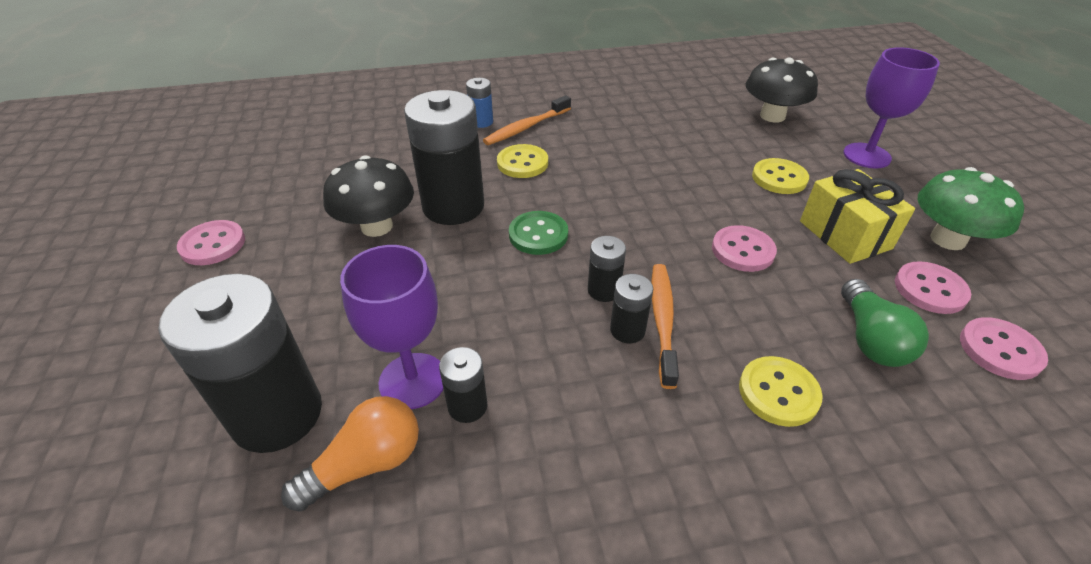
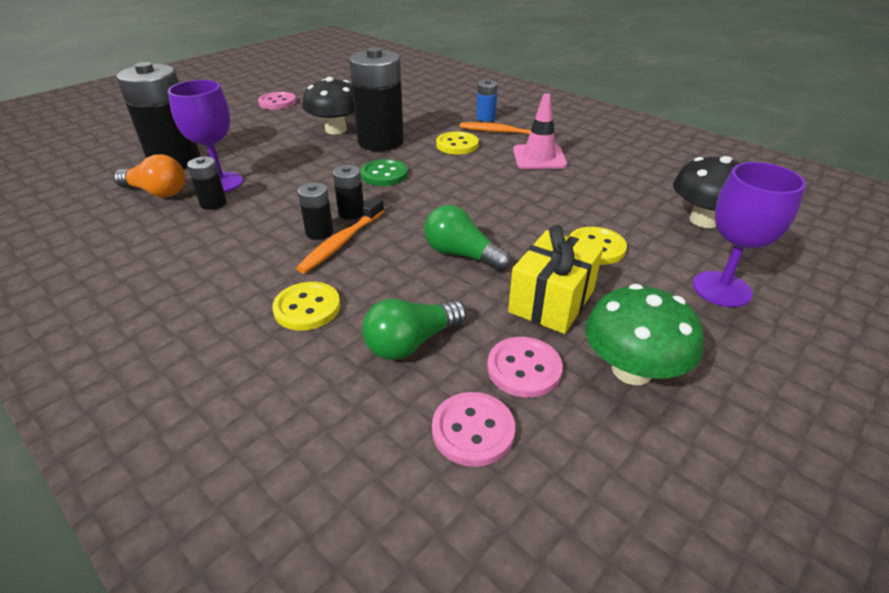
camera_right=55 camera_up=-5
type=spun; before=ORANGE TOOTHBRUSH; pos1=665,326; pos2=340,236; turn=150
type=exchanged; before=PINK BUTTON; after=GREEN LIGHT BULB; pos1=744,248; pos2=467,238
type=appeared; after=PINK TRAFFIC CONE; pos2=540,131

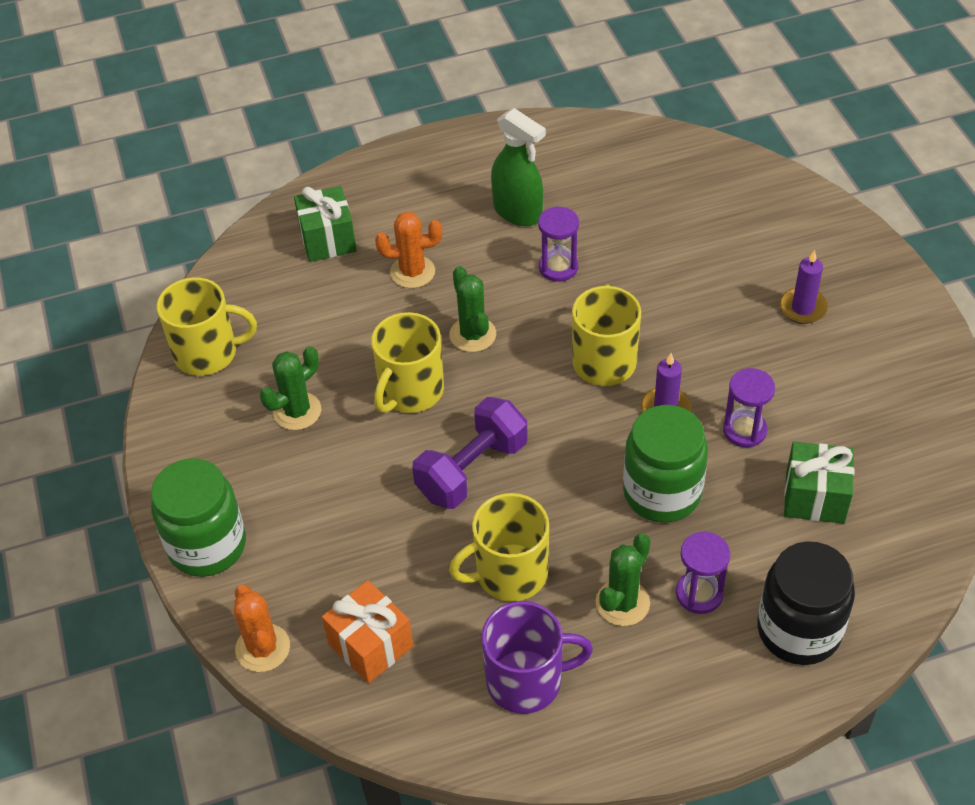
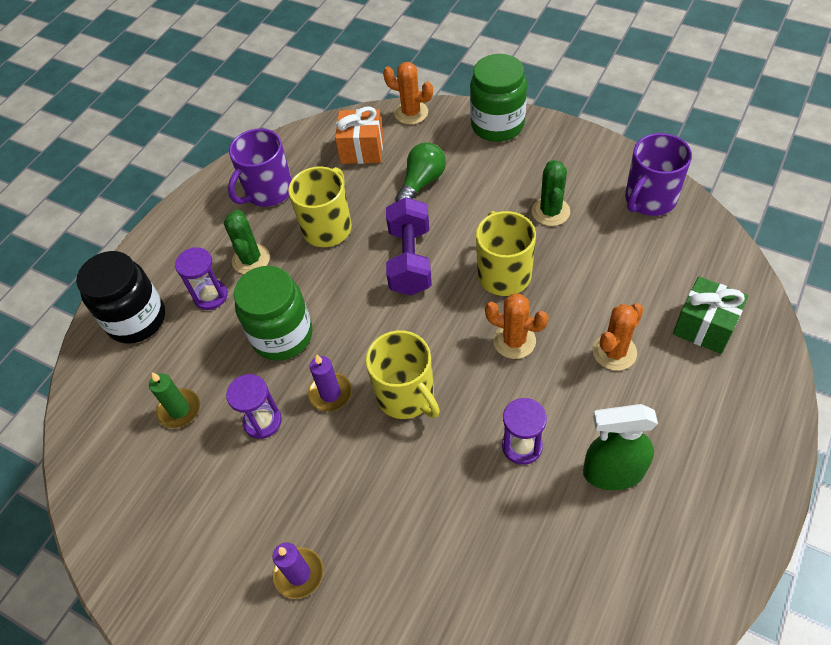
camera_right=140 camera_up=5
type=colour; before=YELLOW MUG; after=PURPLE MUG; pos1=207,326; pos2=658,174
type=colour; before=GREEN CACTUS; after=ORANGE CACTUS; pos1=472,309; pos2=517,326
type=exchanged; before=GREEN GIFT; after=GREEN CANDLE; pos1=819,483; pos2=174,400
type=appeared; after=GREEN LIGHT BULB; pos2=421,172

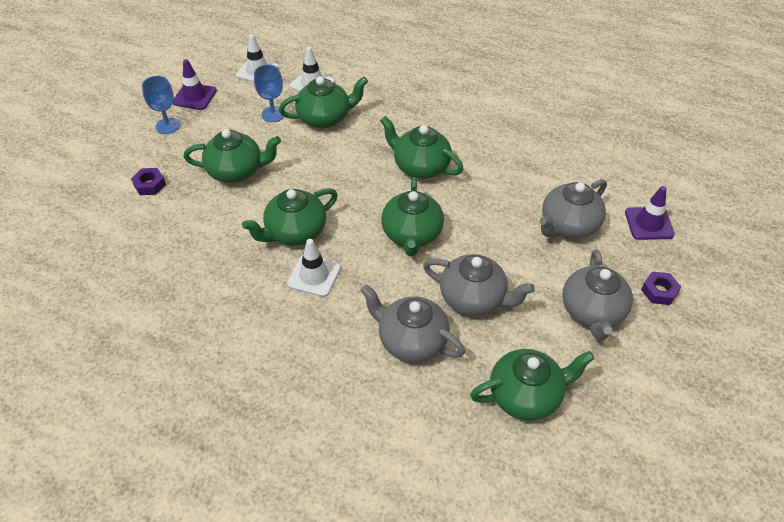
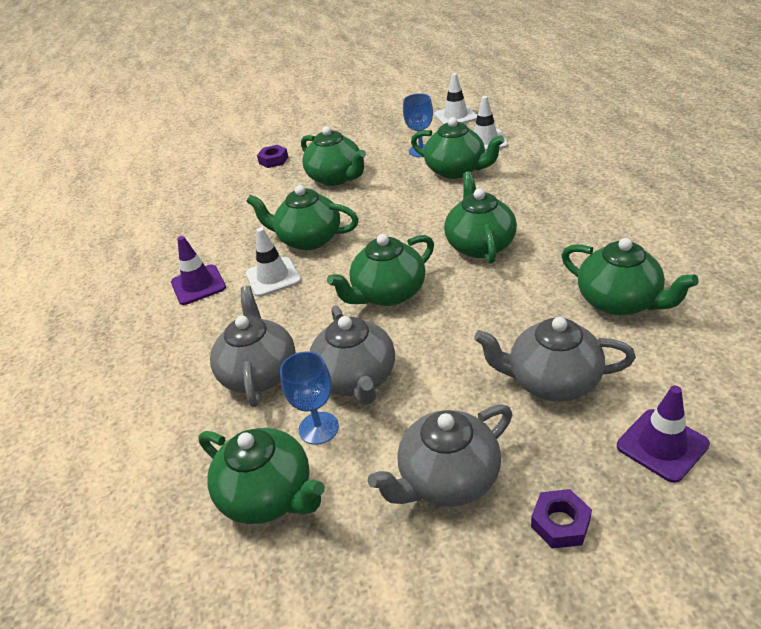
camera_right=55 camera_up=-10
type=relocated; before=BLUE GOBLET; pos1=161,105; pos2=309,398
type=relocated; before=PURPLE TRAFFIC CONE; pos1=195,84; pos2=198,270
type=appeared; after=GREEN TEAPOT; pos2=630,276

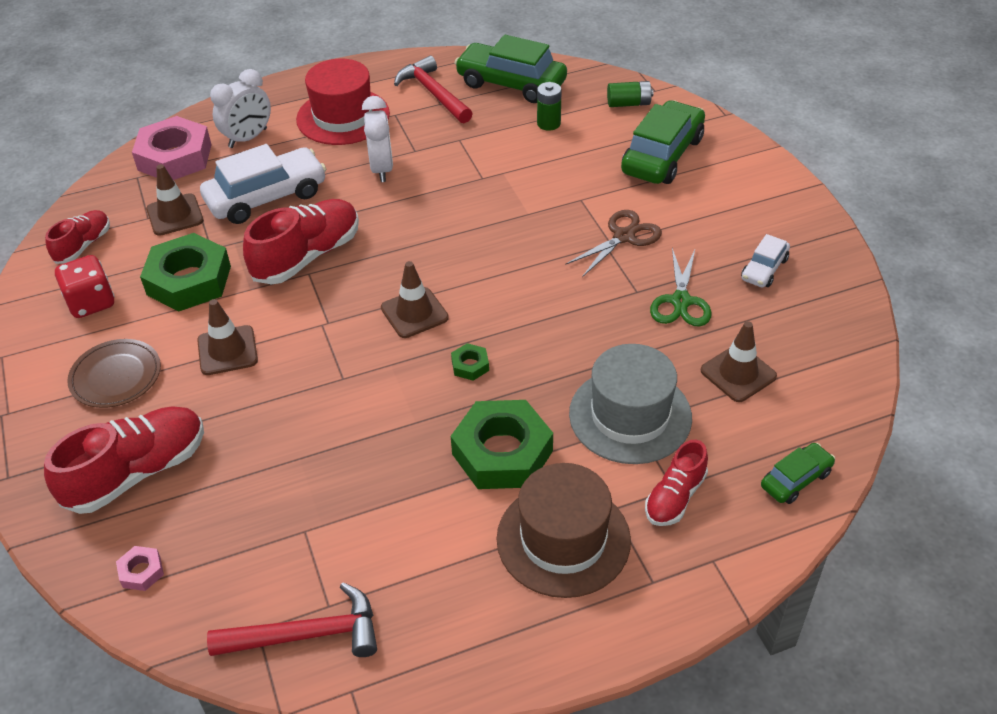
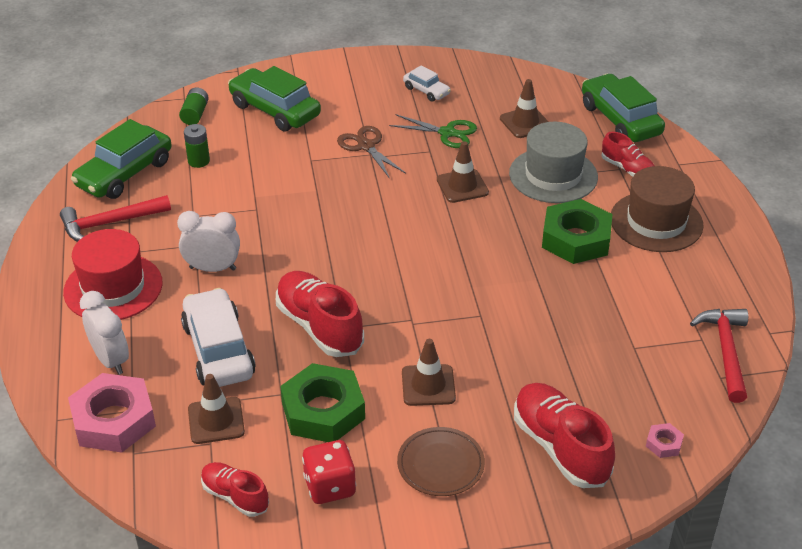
camera_right=-80 camera_up=-5
type=relocated; before=BROWN TRAFFIC CONE; pos1=415,299; pos2=463,172
type=missing; before=GREEN NUT; pos1=470,362
type=size; before=GREEN CAR; pos1=798,473; pos2=623,108; scale=1.93

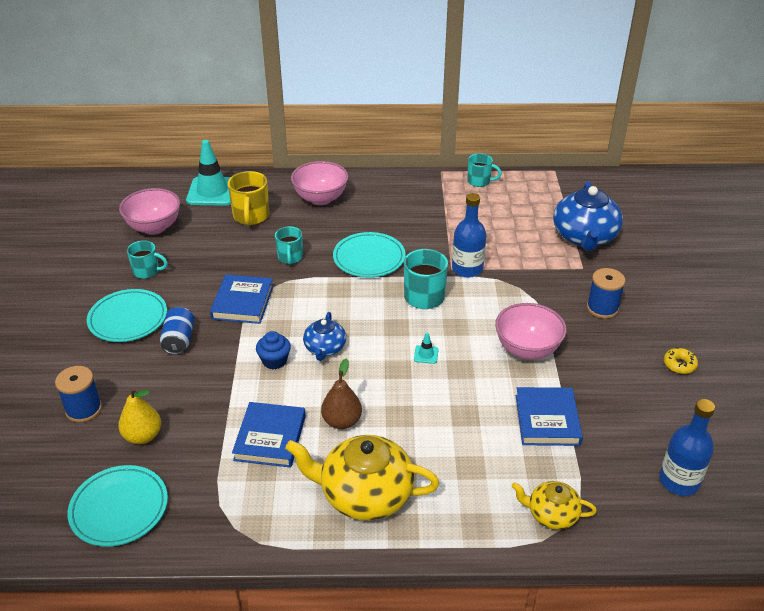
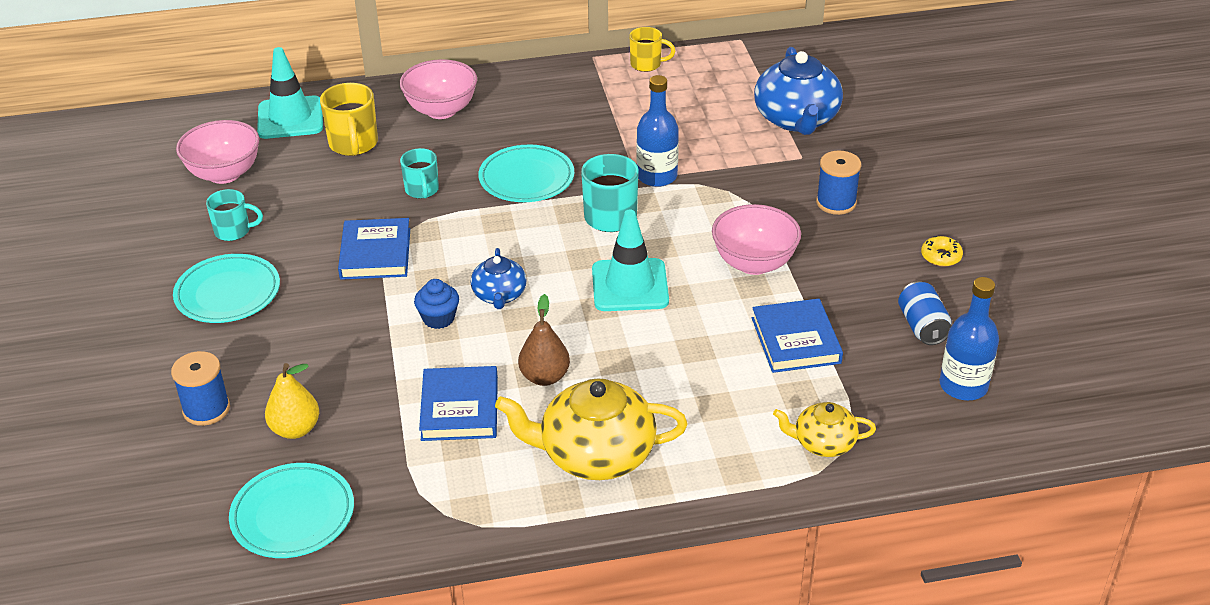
camera_right=-10 camera_up=0
type=relocated; before=BLUE CAN; pos1=177,331; pos2=925,313
type=size; before=TURQUOISE TRAFFIC CONE; pos1=426,348; pos2=630,260; scale=2.48
type=colour; before=TURQUOISE MUG; after=YELLOW MUG; pos1=484,170; pos2=652,49

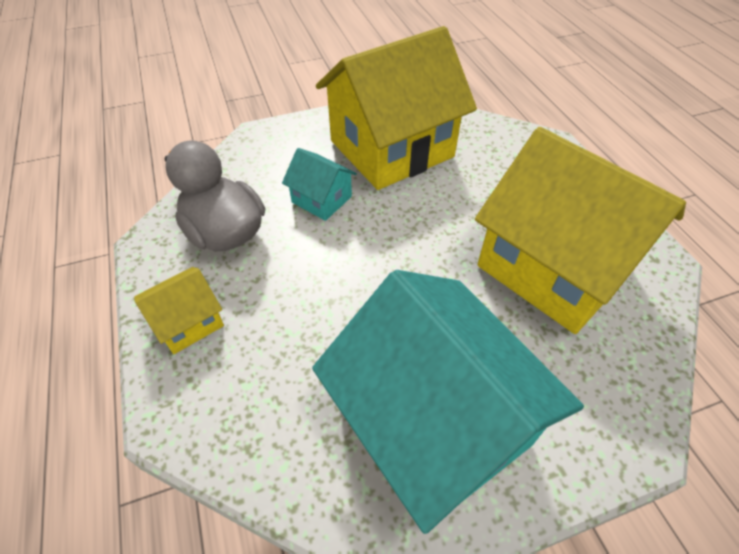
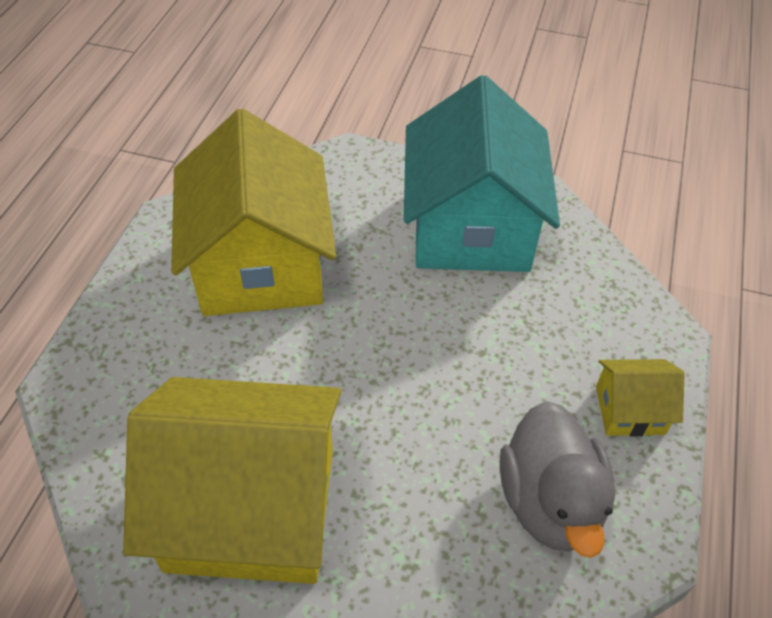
camera_right=-145 camera_up=0
type=missing; before=TURQUOISE HOUSE; pos1=319,184

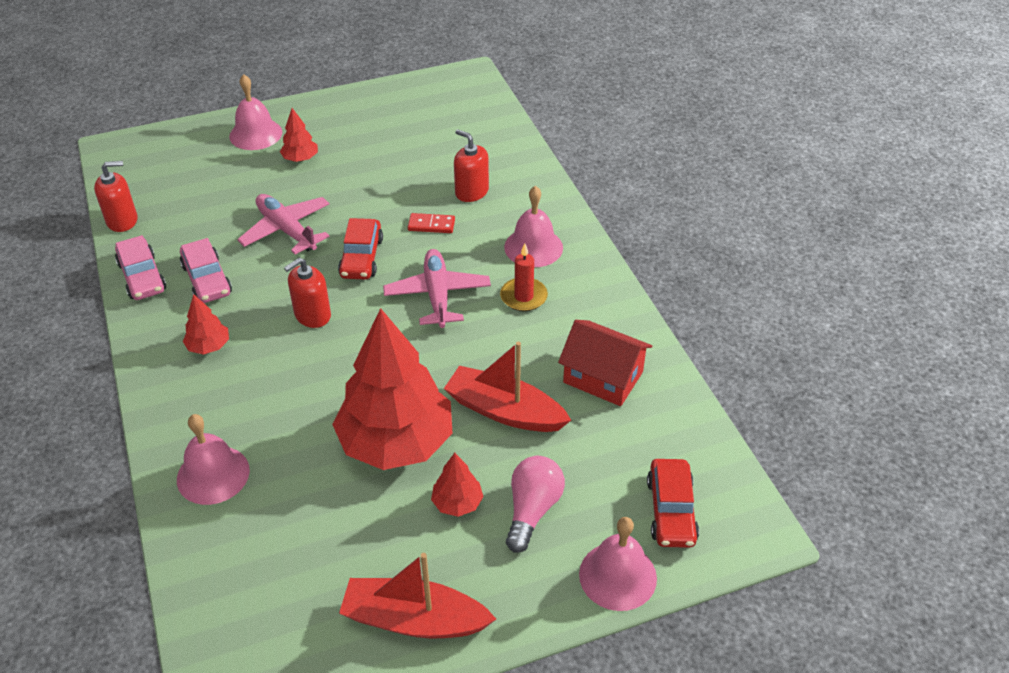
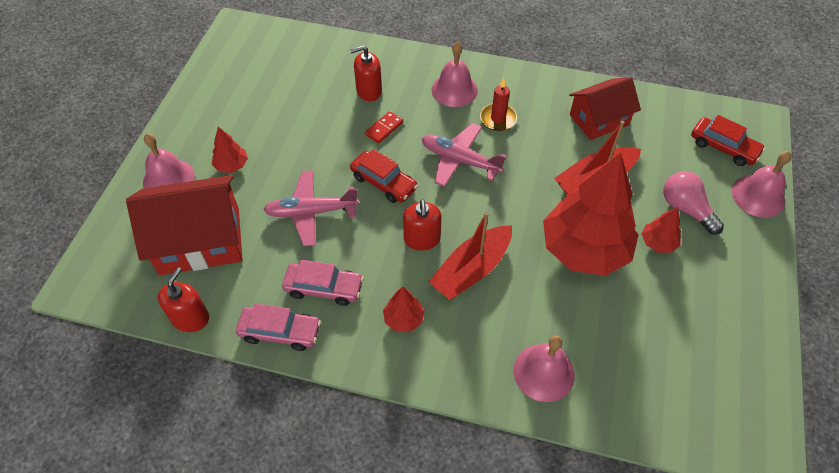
camera_right=-55 camera_up=10
type=relocated; before=RED BOAT; pos1=417,595; pos2=470,256
type=appeared; after=RED HOUSE; pos2=184,225

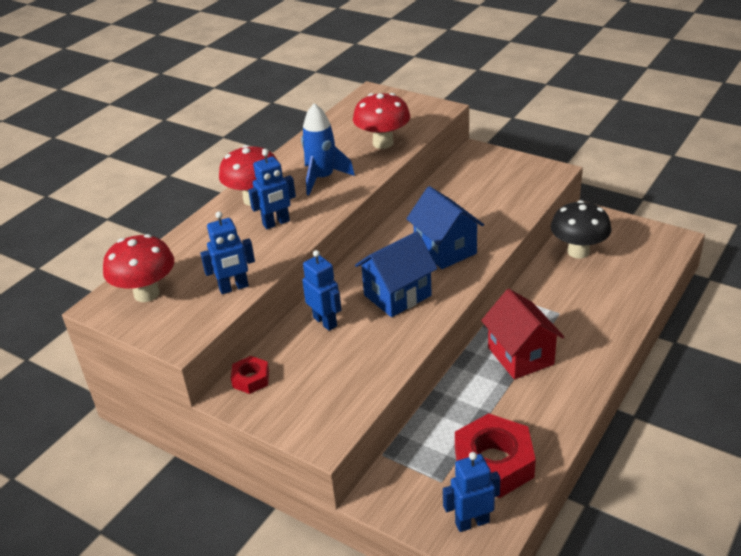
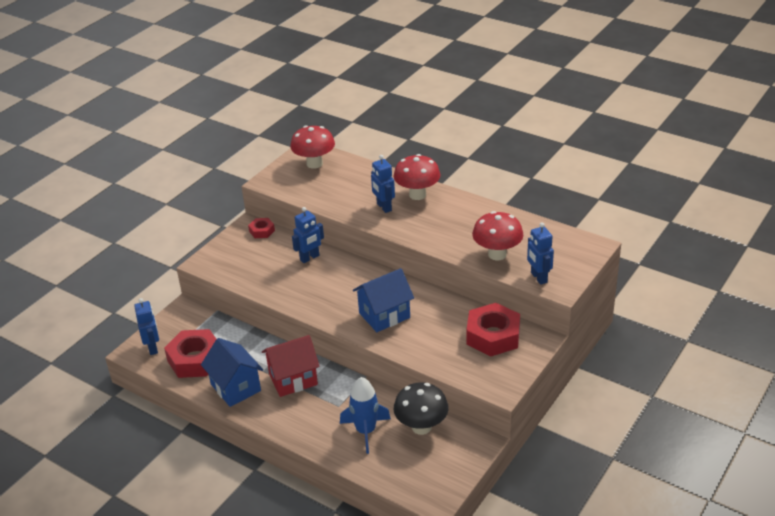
camera_right=90 camera_up=0
type=relocated; before=BLUE ROBOT; pos1=227,252; pos2=540,253
type=relocated; before=BLUE ROCKET; pos1=328,149; pos2=365,415
type=relocated; before=BLUE HOUSE; pos1=396,274; pos2=232,372
type=appeared; after=RED NUT; pos2=493,329

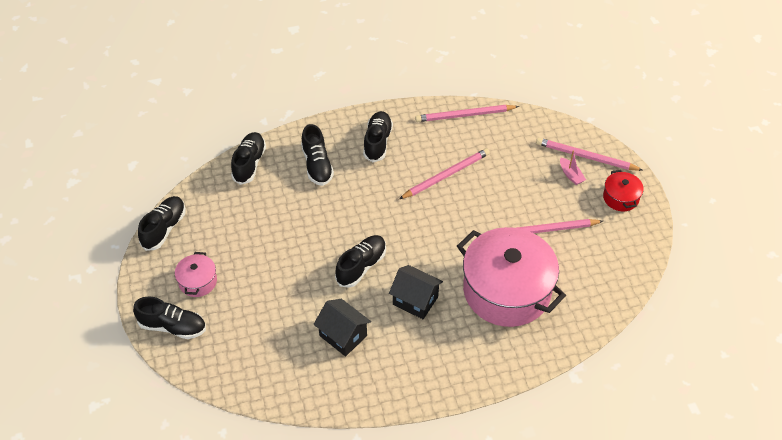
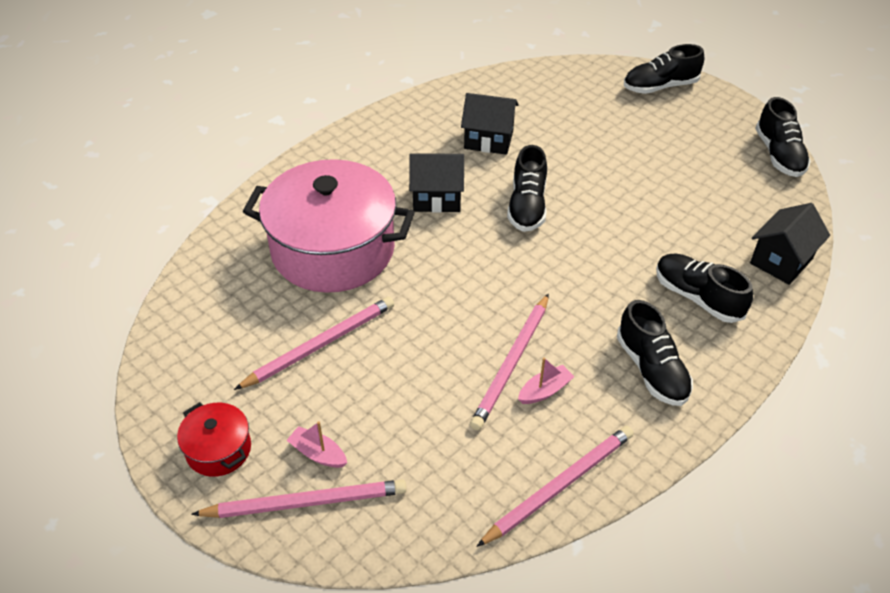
camera_right=150 camera_up=-5
type=missing; before=PINK POT; pos1=196,274
type=exchanged; before=BLACK SHOE; after=BLACK HOUSE; pos1=248,158; pos2=790,244
type=appeared; after=PINK BOAT; pos2=546,381

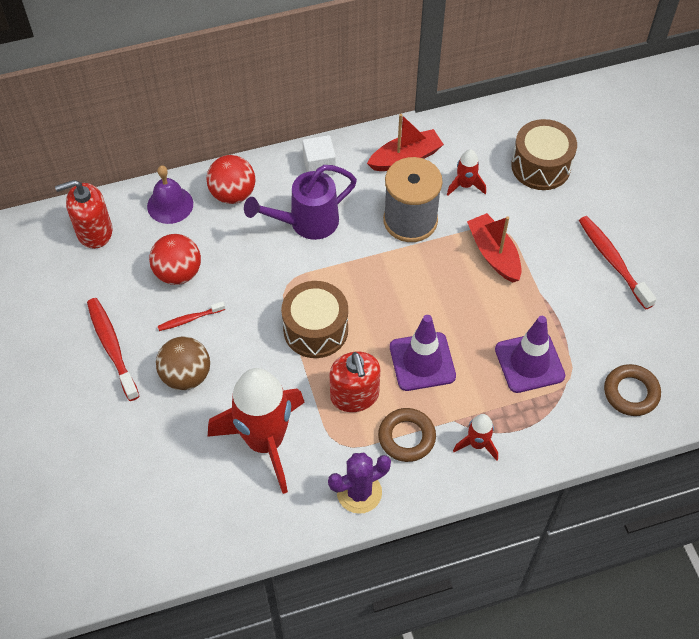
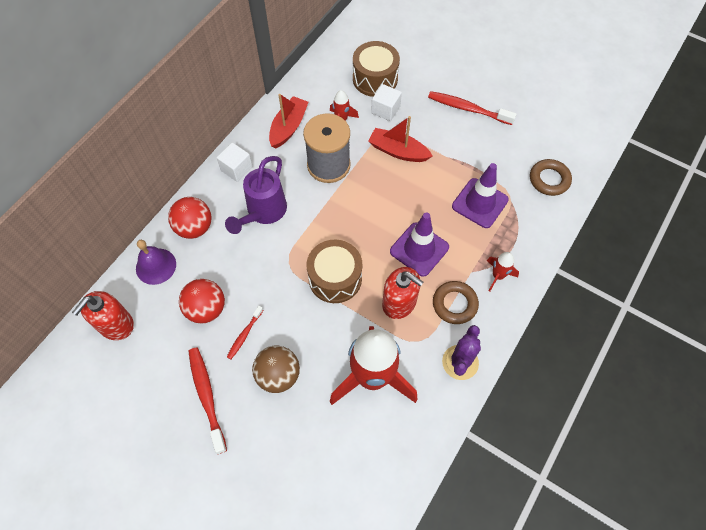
camera_right=-40 camera_up=5
type=spun; before=RED TOOTHBRUSH; pos1=113,349; pos2=207,400; turn=45
type=appeared; after=WHITE CUBE; pos2=386,102

